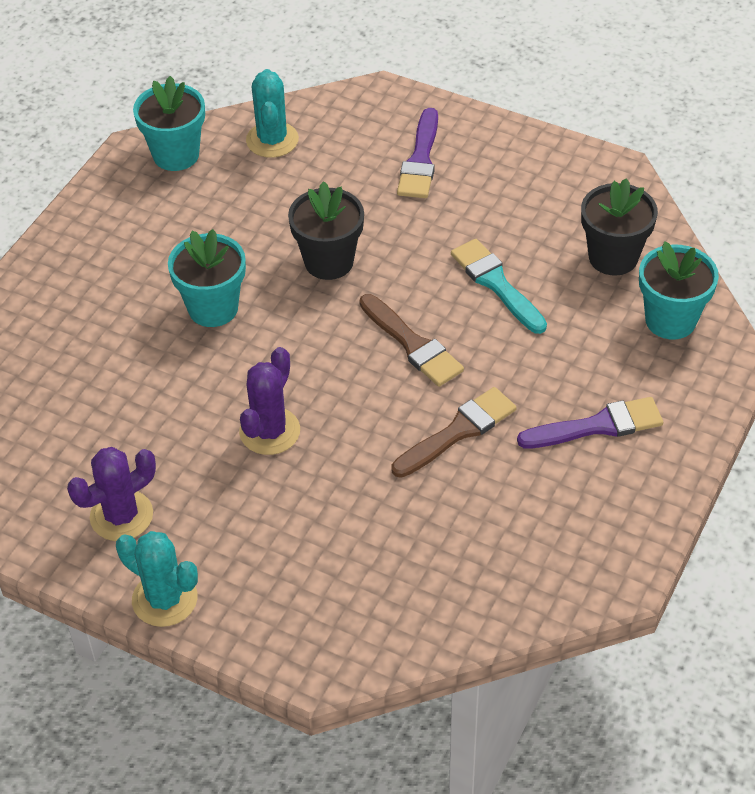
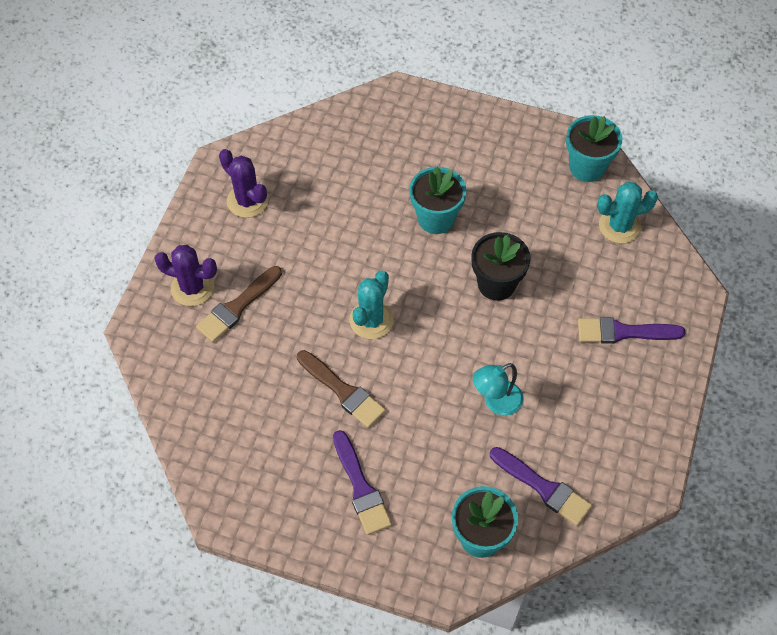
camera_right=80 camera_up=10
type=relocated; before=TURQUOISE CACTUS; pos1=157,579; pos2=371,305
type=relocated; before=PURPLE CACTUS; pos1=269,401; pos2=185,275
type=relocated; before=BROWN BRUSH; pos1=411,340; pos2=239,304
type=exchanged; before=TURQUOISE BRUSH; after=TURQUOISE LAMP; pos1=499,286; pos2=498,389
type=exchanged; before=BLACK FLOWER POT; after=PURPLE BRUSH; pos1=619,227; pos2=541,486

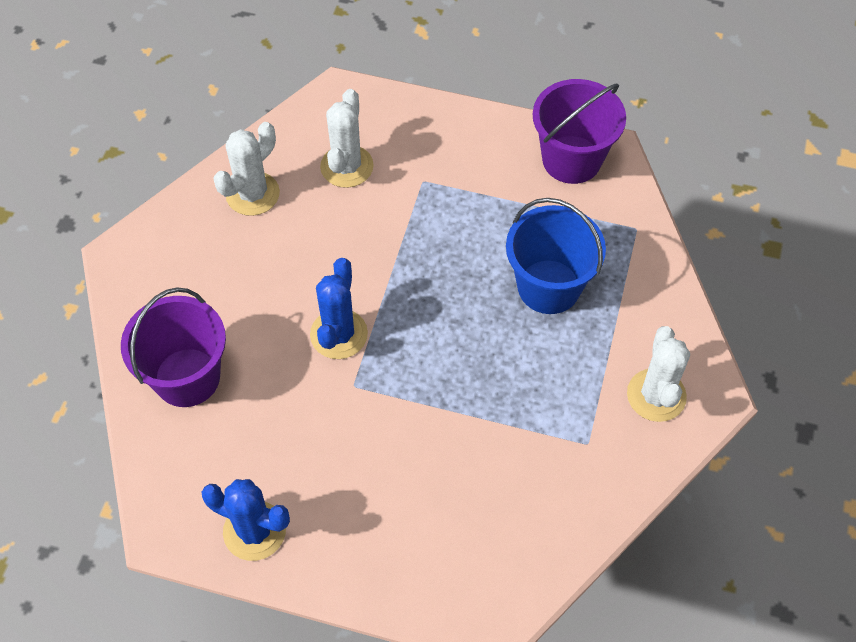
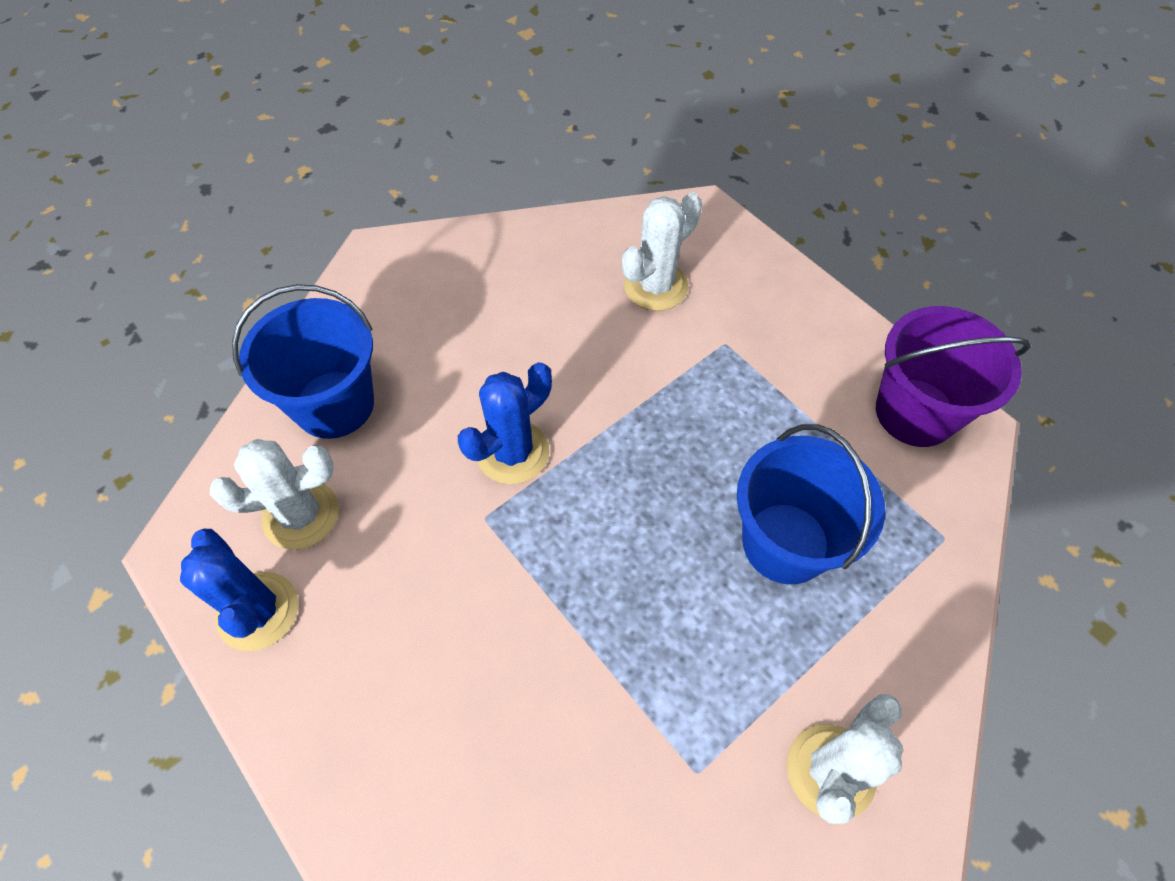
camera_right=35 camera_up=0
type=colour; before=PURPLE BUCKET; after=BLUE BUCKET; pos1=173,347; pos2=303,361
type=relocated; before=WHITE CACTUS; pos1=246,169; pos2=274,494

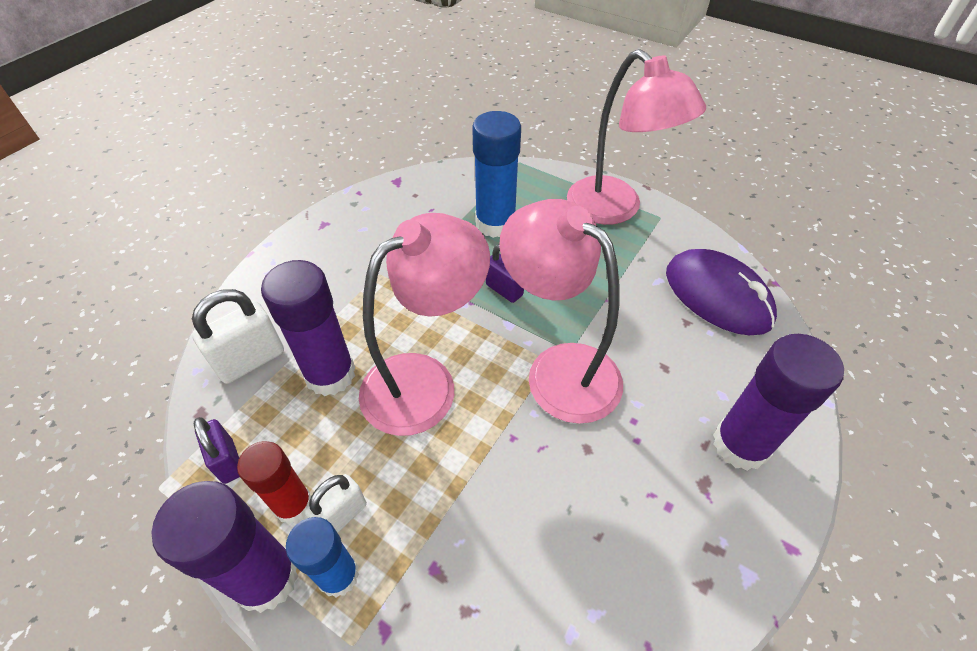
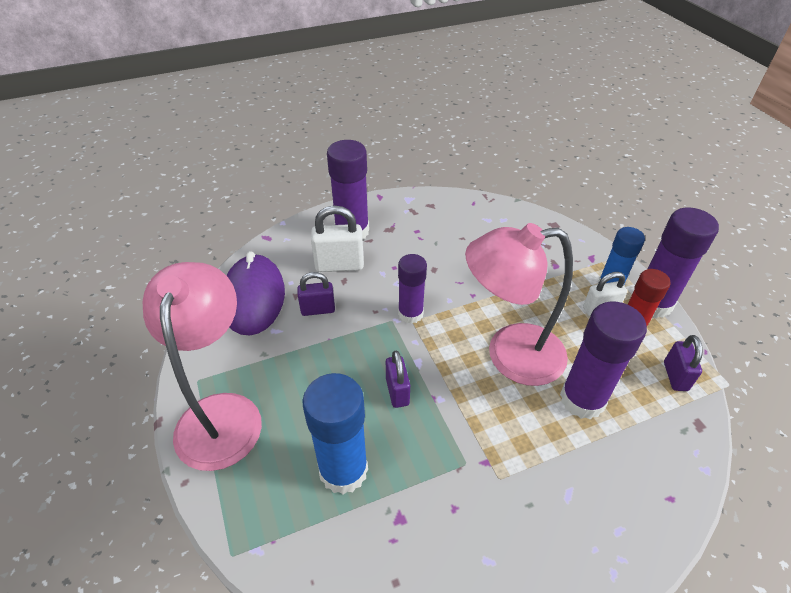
camera_right=-145 camera_up=-5
type=relocated; before=WHITE PADLOCK; pos1=238,336; pos2=337,238
type=exchanged; before=PINK LAMP; after=PURPLE GLUE STICK; pos1=561,311; pos2=412,289
type=appeared; after=PURPLE PADLOCK; pos2=316,294

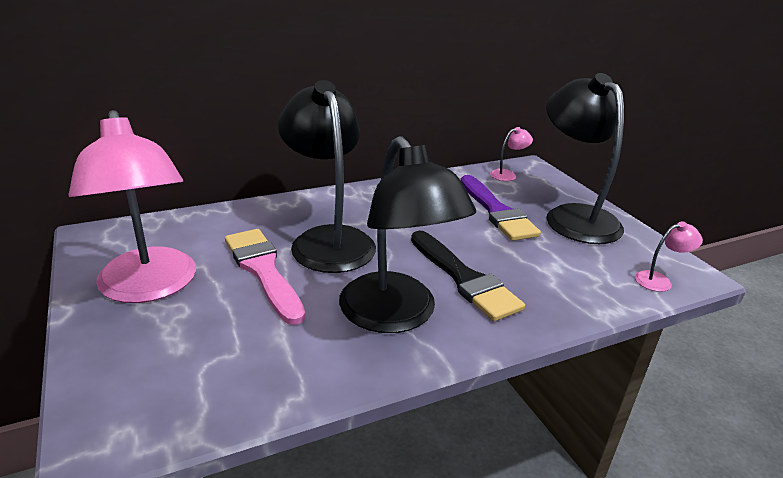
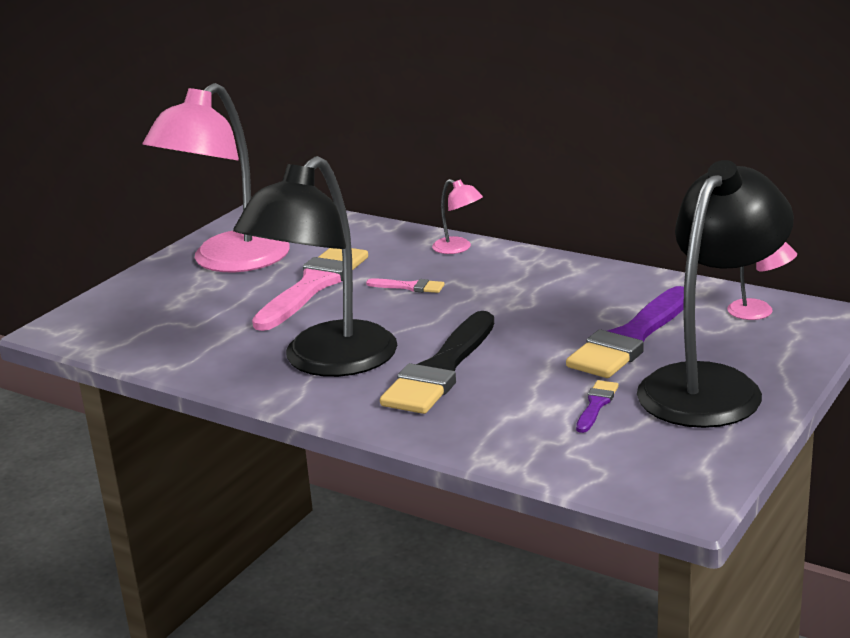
camera_right=60 camera_up=-5
type=exchanged; before=BLACK LAMP; after=PINK BRUSH; pos1=327,176; pos2=405,285
type=relocated; before=PINK LAMP; pos1=669,256; pos2=457,216
type=appeared; after=PURPLE BRUSH; pos2=597,406

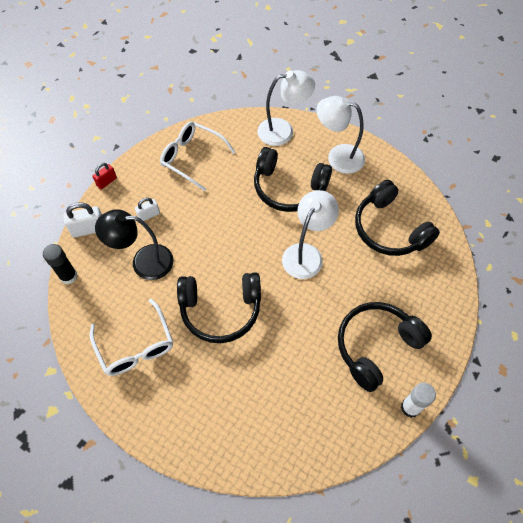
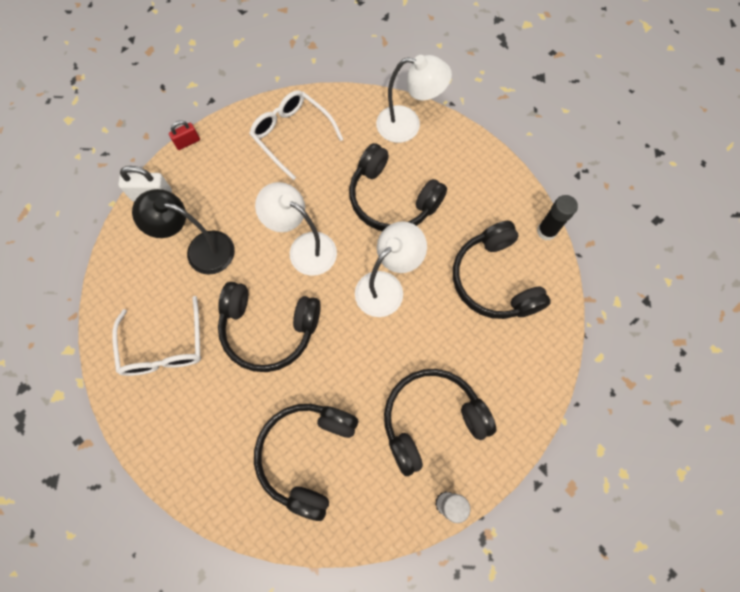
camera_right=15 camera_up=10
type=relocated; before=BLACK GLUE STICK; pos1=60,264; pos2=557,217
type=missing; before=WHITE PADLOCK; pos1=147,209
type=relocated; before=WHITE LAMP; pos1=341,135; pos2=296,229
type=appeared; after=BLACK HEADPHONES; pos2=306,462

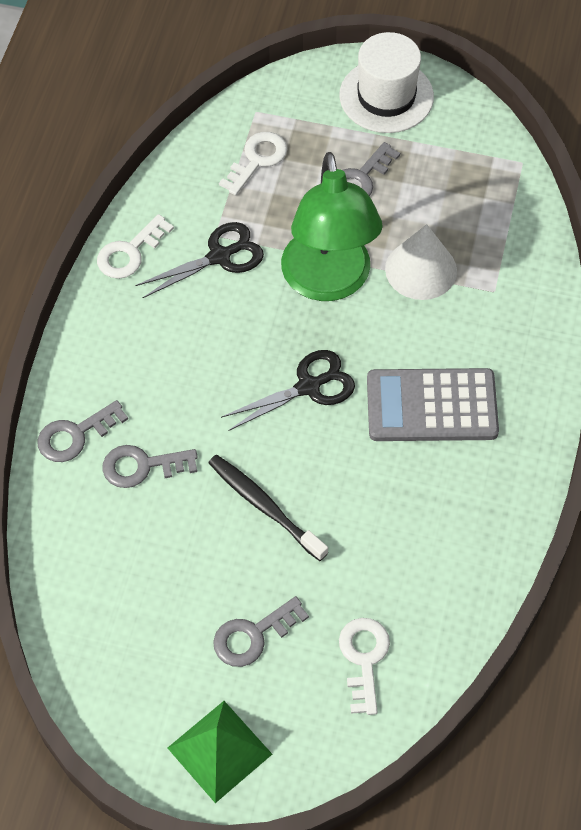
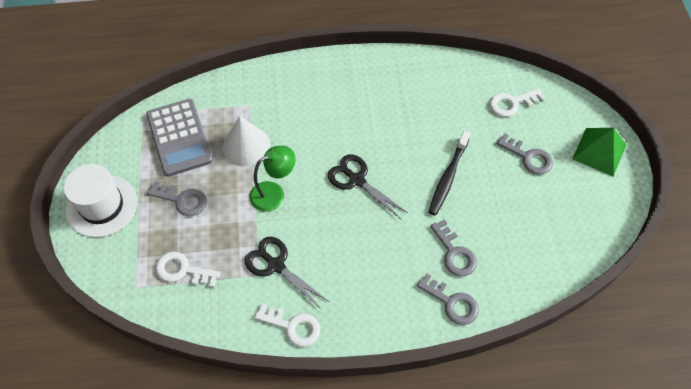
camera_right=-110 camera_up=0
type=size; before=GREEN LAMP; pos1=331,226; pos2=272,179; scale=0.56
type=relocated; before=GREY CALCULATOR; pos1=433,404; pos2=179,138

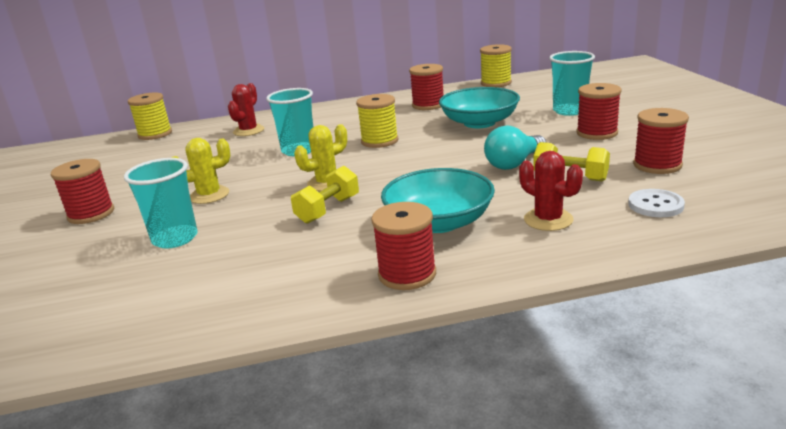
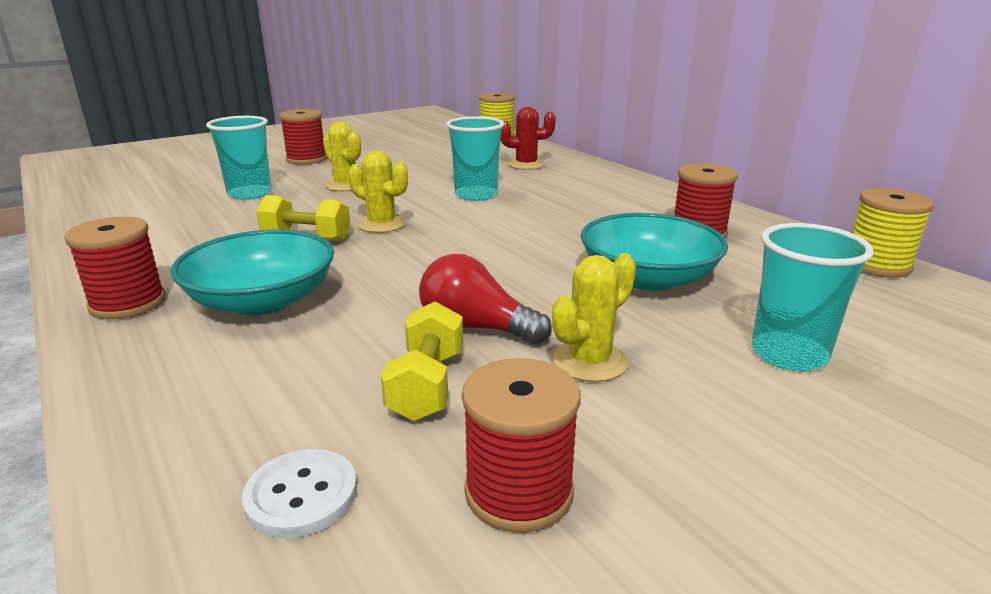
camera_right=65 camera_up=0
type=missing; before=YELLOW SPOOL; pos1=377,121
type=colour; before=TURQUOISE LIGHT BULB; after=RED LIGHT BULB; pos1=515,148; pos2=485,299
type=missing; before=RED CACTUS; pos1=551,191
type=missing; before=RED SPOOL; pos1=599,111
type=appeared; after=YELLOW CACTUS; pos2=594,317

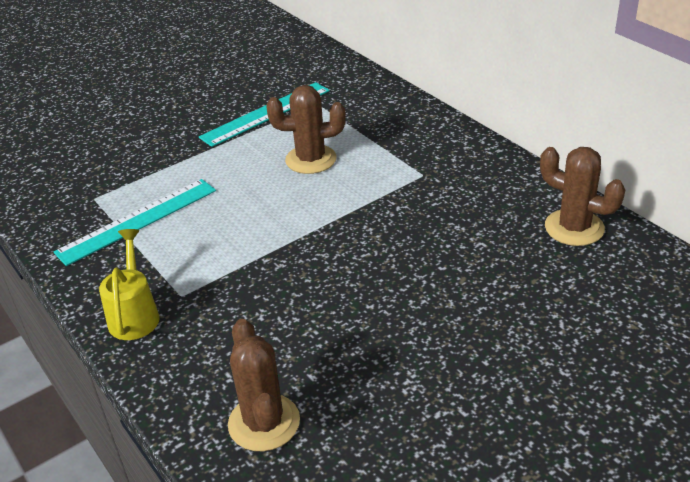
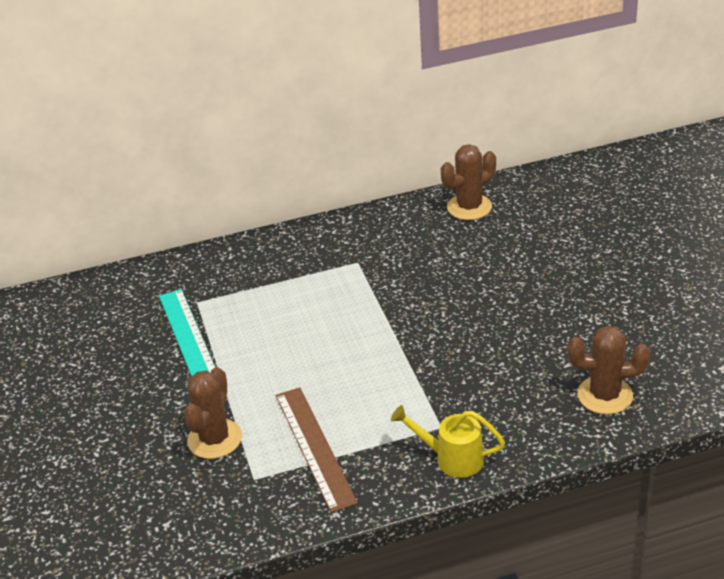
camera_right=-70 camera_up=0
type=colour; before=TURQUOISE RULER; after=BROWN RULER; pos1=134,222; pos2=317,450
type=relocated; before=BROWN CACTUS; pos1=306,129; pos2=213,413

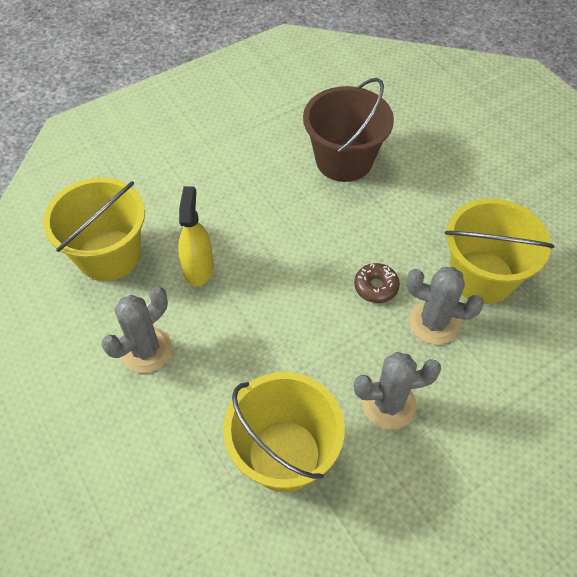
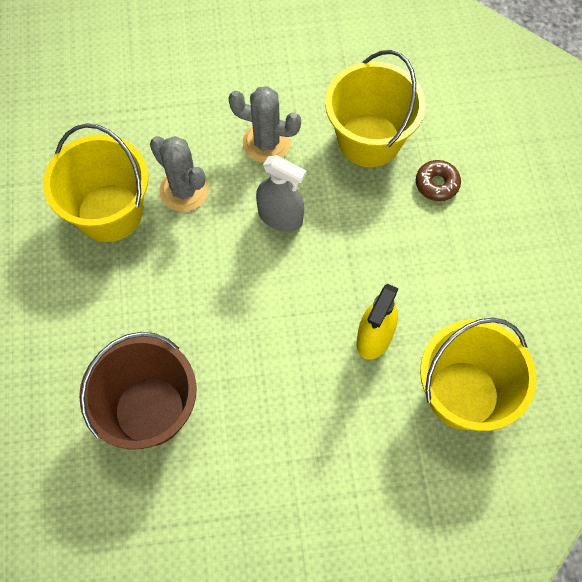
camera_right=-155 camera_up=10
type=missing; before=GREY CACTUS; pos1=137,330
type=relocated; before=BROWN DONUT; pos1=377,283; pos2=438,180
type=appeared; after=GREY SPRAY BOTTLE; pos2=281,193

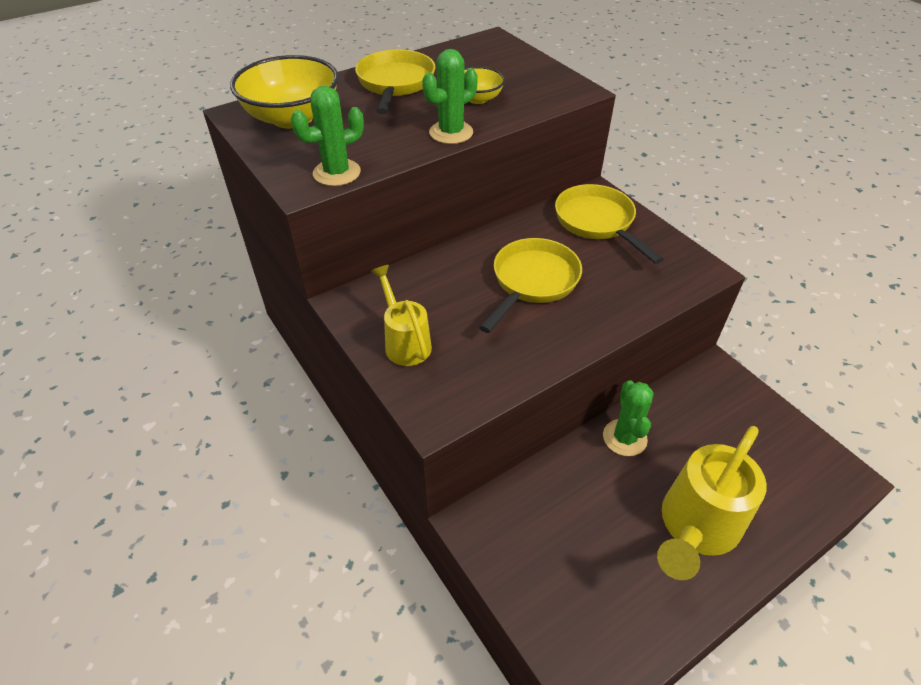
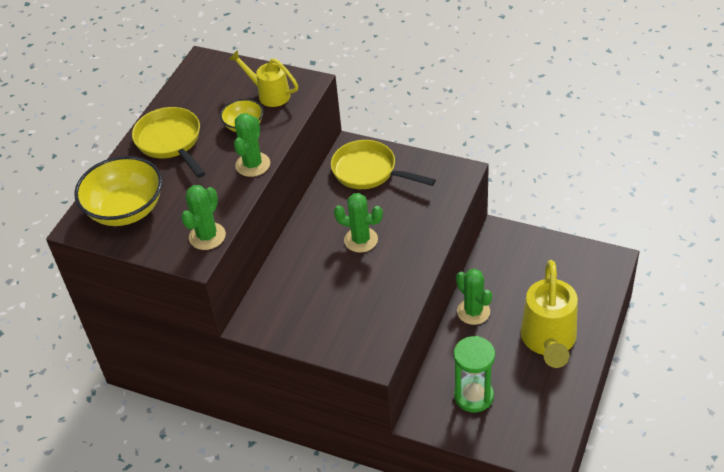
camera_right=-30 camera_up=0
type=relocated; before=YELLOW WATERING CAN; pos1=401,315; pos2=263,78
type=exchanged; before=YELLOW PAN; after=GREEN CACTUS; pos1=530,285; pos2=358,223
type=appeared; after=GREEN HOURGLASS; pos2=474,374

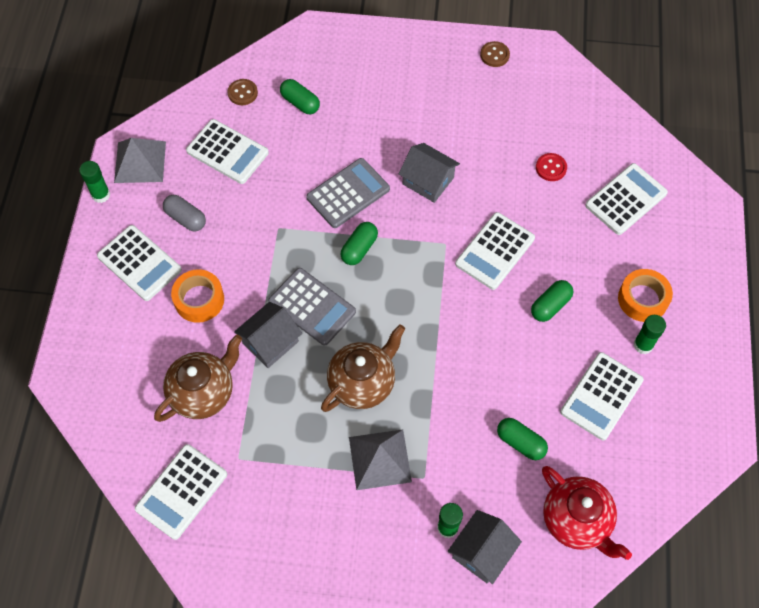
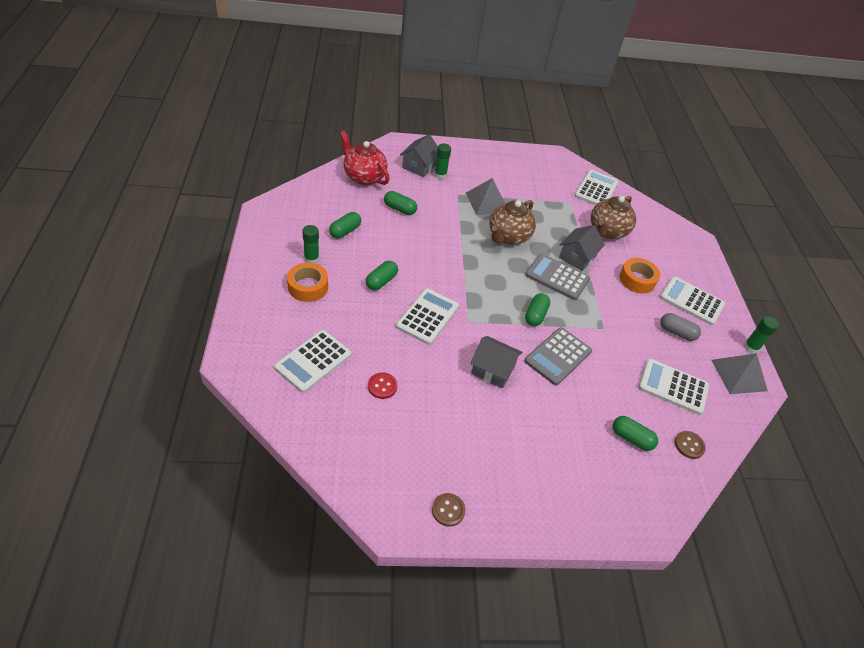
camera_right=165 camera_up=-15
type=exchanged; before=WHITE CALCULATOR; after=GREEN CAPSULE; pos1=602,396; pos2=345,225

